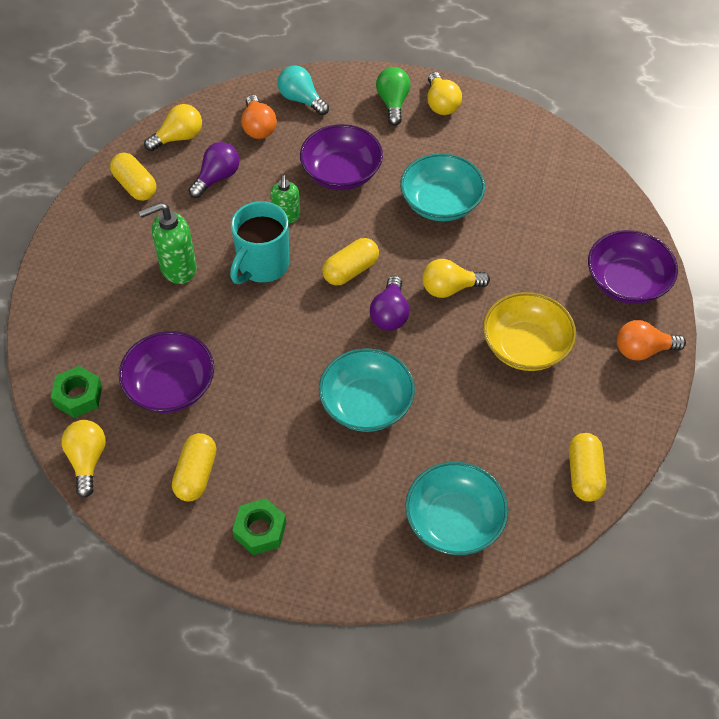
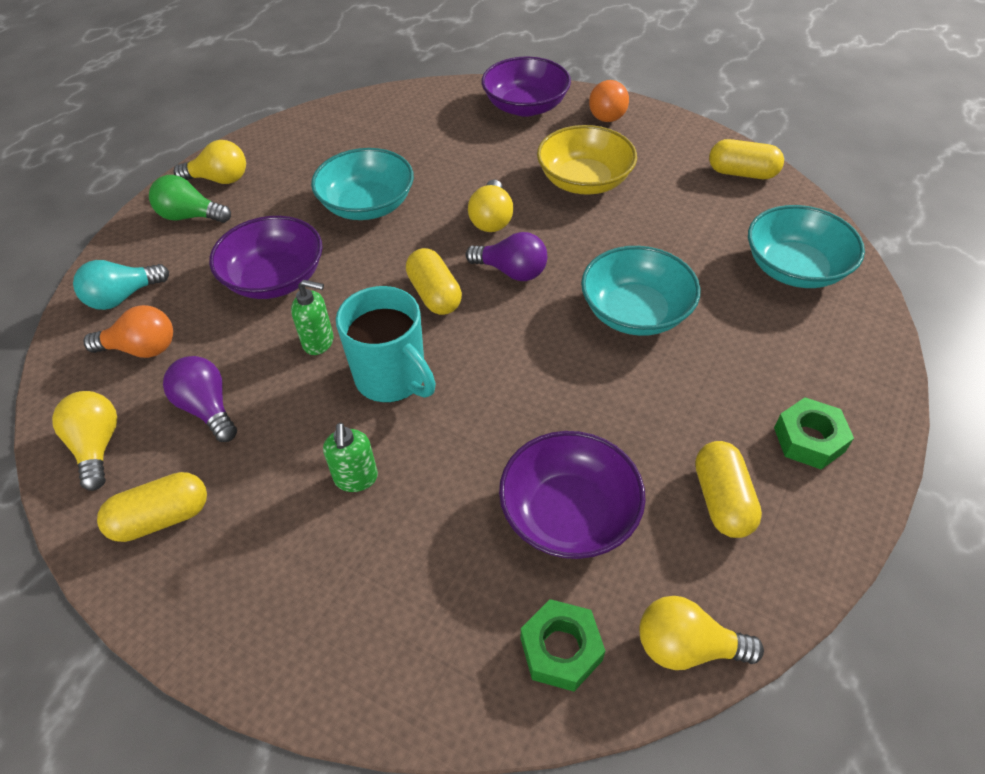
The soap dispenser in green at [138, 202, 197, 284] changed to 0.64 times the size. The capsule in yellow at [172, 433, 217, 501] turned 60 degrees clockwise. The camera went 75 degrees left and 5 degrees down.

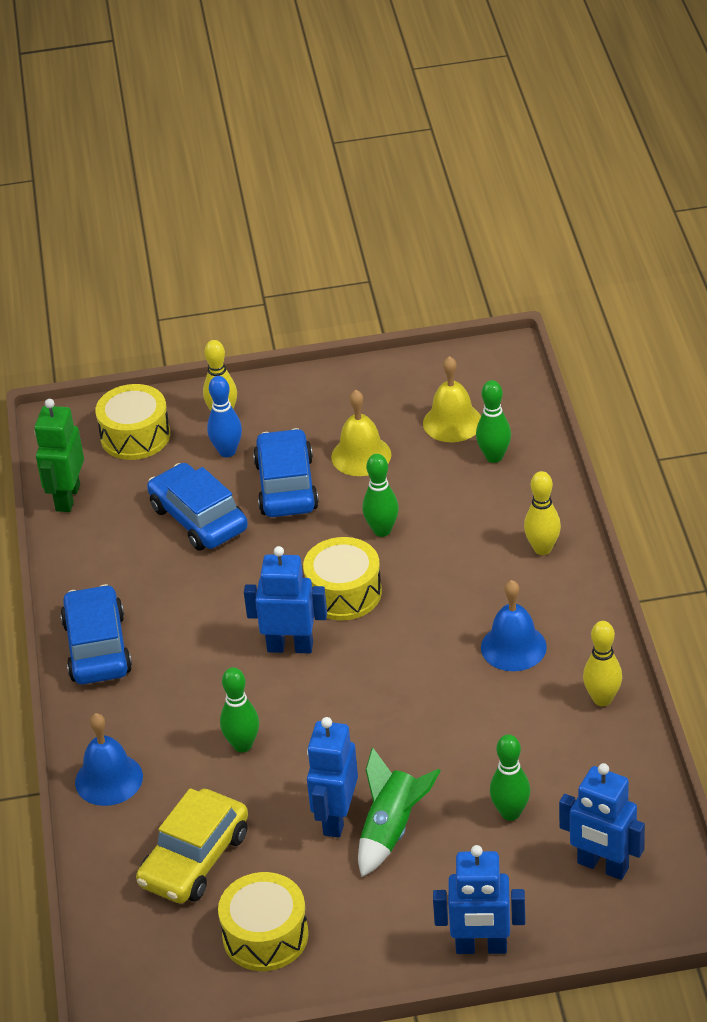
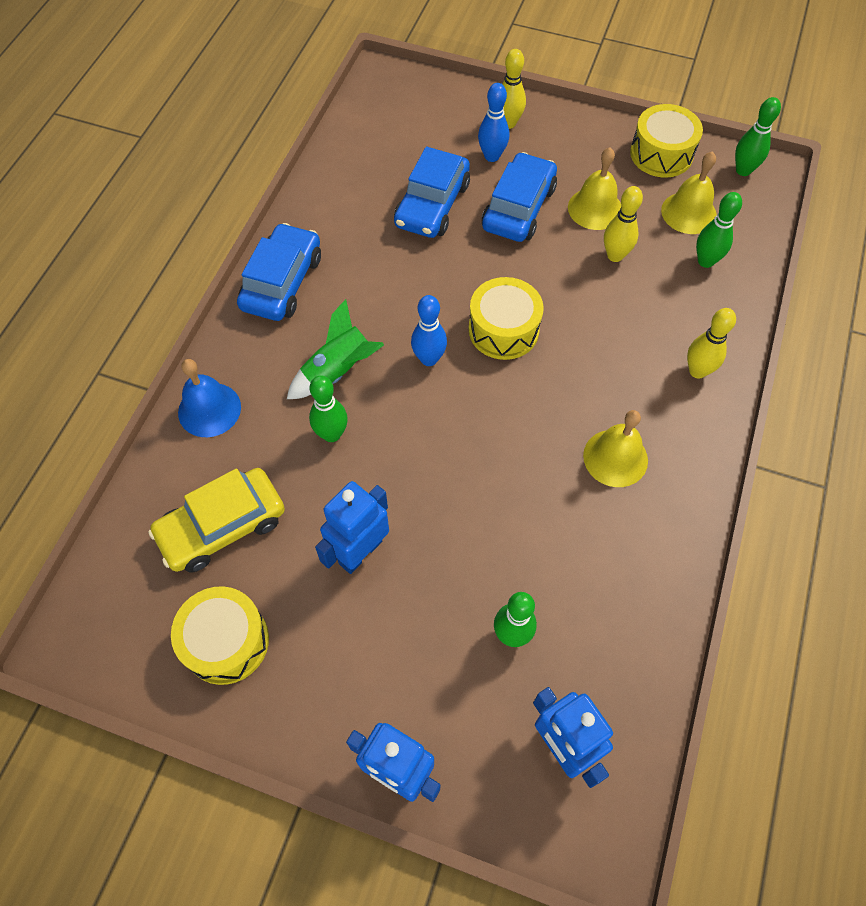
The rocket in green moved from [358, 748, 441, 877] to [287, 299, 384, 399]. The car in blue at [147, 463, 248, 551] turned 150 degrees counterclockwise. The robot in blue at [244, 546, 327, 653] was replaced by the bowling pin in blue at [411, 295, 447, 366]. The bell in blue at [481, 580, 547, 671] became the bell in yellow at [583, 410, 648, 487]. The bowling pin in yellow moved from [583, 621, 622, 706] to [604, 186, 643, 262]. The drum in yellow moved from [96, 384, 170, 460] to [630, 104, 703, 178]. The bowling pin in green moved from [362, 454, 399, 537] to [735, 97, 781, 176]. The robot in green at [34, 399, 84, 512] disappeared. The camera went 25 degrees right and 20 degrees up.

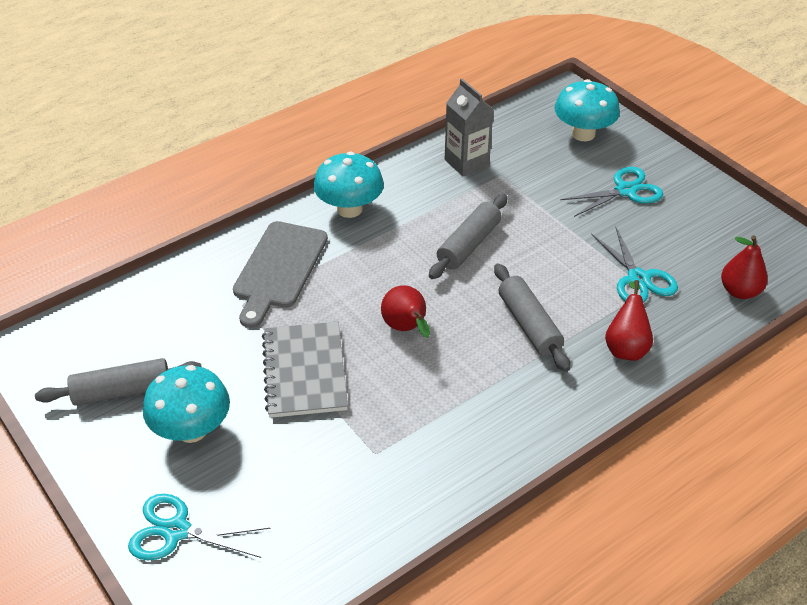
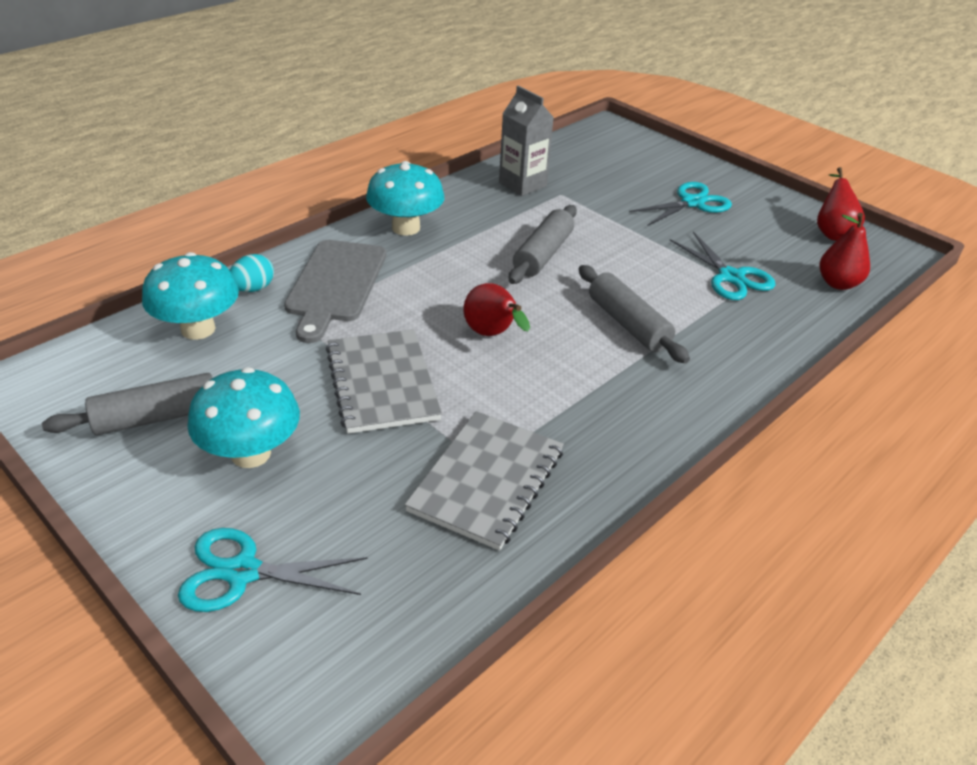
The mushroom in turquoise moved from [554, 79, 620, 142] to [142, 252, 239, 340]. The egg in turquoise at [230, 254, 274, 292] appeared. The notebook in grey at [405, 411, 564, 550] appeared. The pear in red moved from [605, 280, 653, 361] to [817, 167, 865, 241]. The camera went 10 degrees left and 5 degrees down.

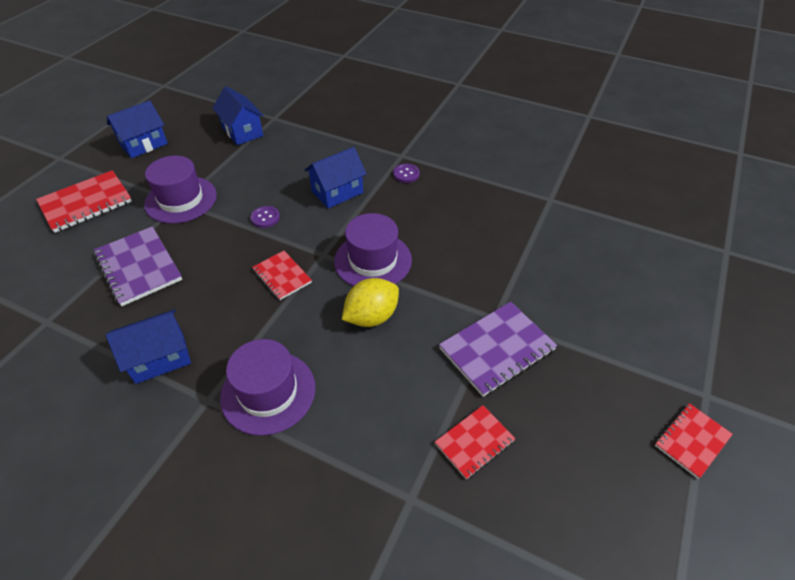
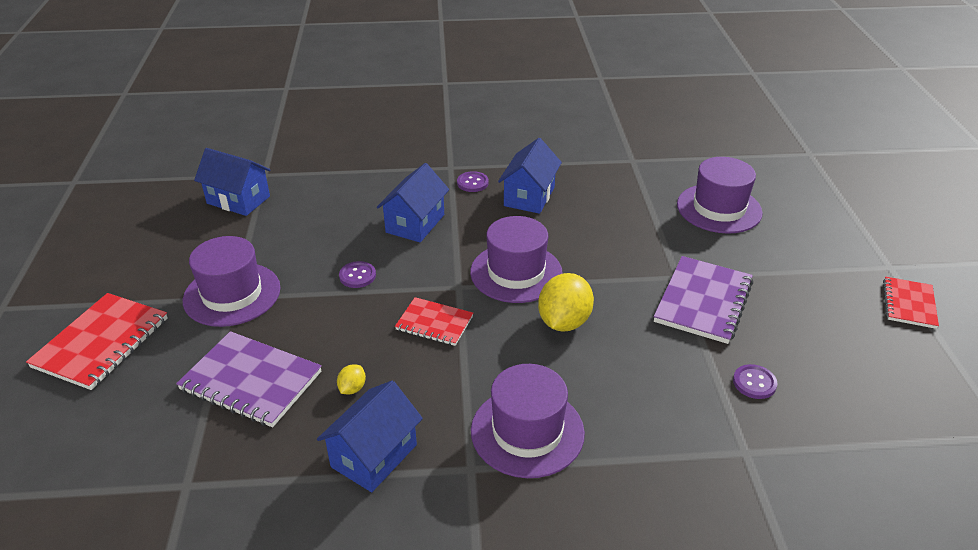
The lemon in yellow at [337, 364, 366, 394] appeared. The house in blue moved from [107, 100, 168, 158] to [498, 138, 562, 214]. The hat in purple at [677, 157, 763, 234] appeared. The notebook in red at [435, 405, 516, 480] was replaced by the button in purple at [733, 364, 778, 399]. The camera went 30 degrees left and 10 degrees down.

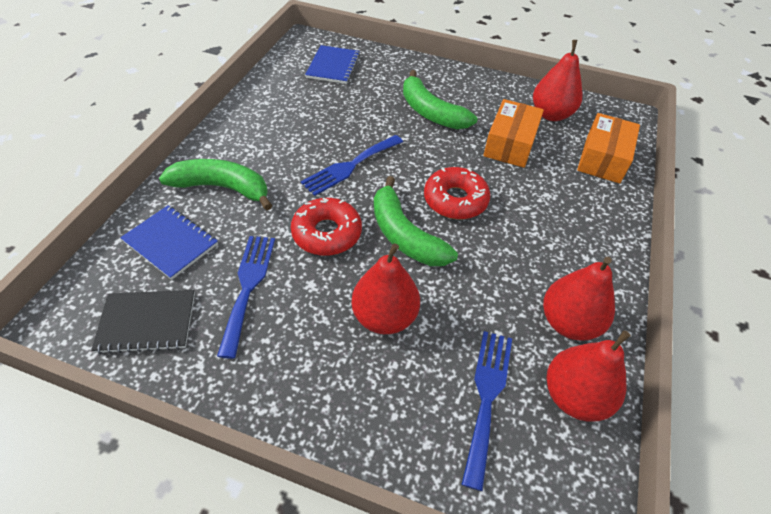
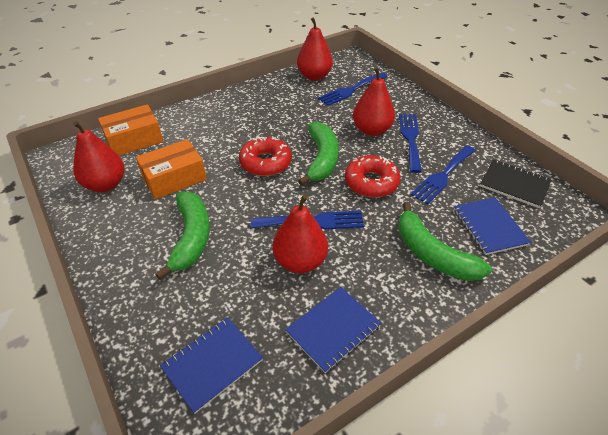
The pear in red moved from [543, 257, 615, 341] to [273, 195, 328, 273]. The notebook in blue at [285, 287, 381, 373] appeared. The fork in blue at [399, 114, 422, 173] appeared. The camera went 140 degrees left and 5 degrees down.

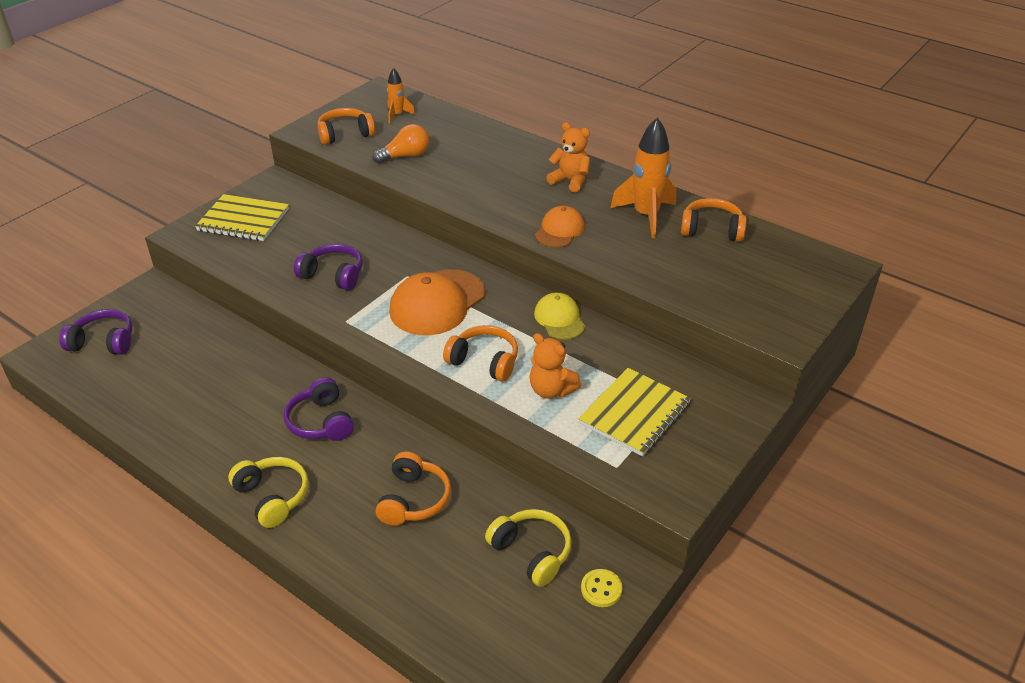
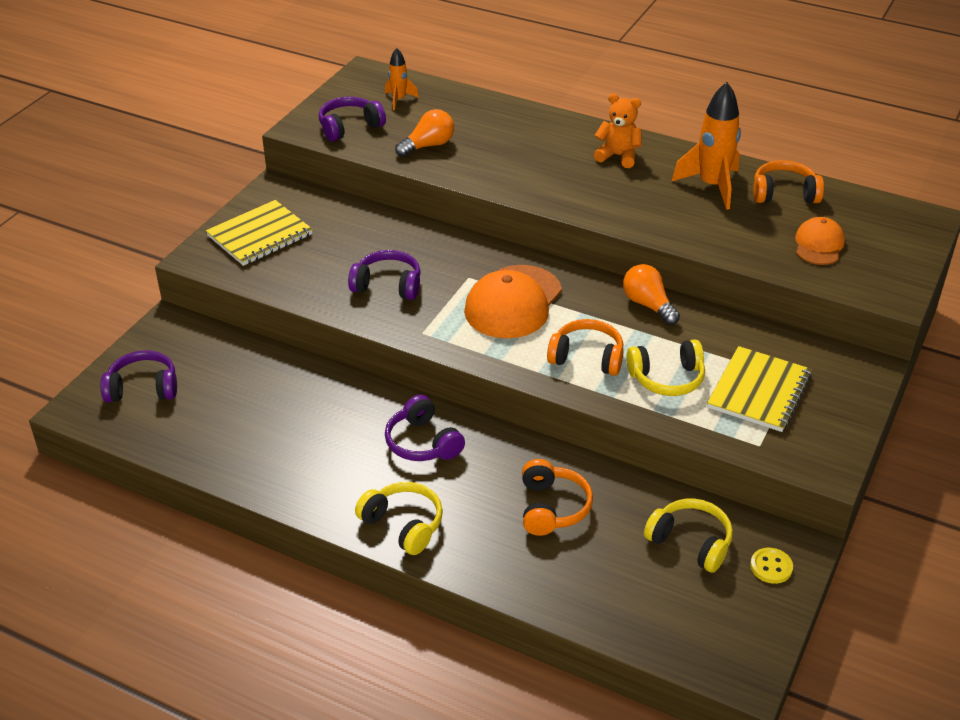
The notebook in yellow at [195, 194, 289, 241] turned 45 degrees counterclockwise. The headphones in orange at [317, 108, 375, 145] became the headphones in purple at [319, 97, 386, 141]. The cap in yellow at [534, 293, 585, 340] was replaced by the light bulb in orange at [623, 264, 680, 325]. The teddy bear in orange at [529, 333, 582, 399] was replaced by the headphones in yellow at [626, 339, 705, 396]. The cap in orange moved from [535, 206, 585, 247] to [795, 217, 845, 265]. The camera went 10 degrees left and 0 degrees up.

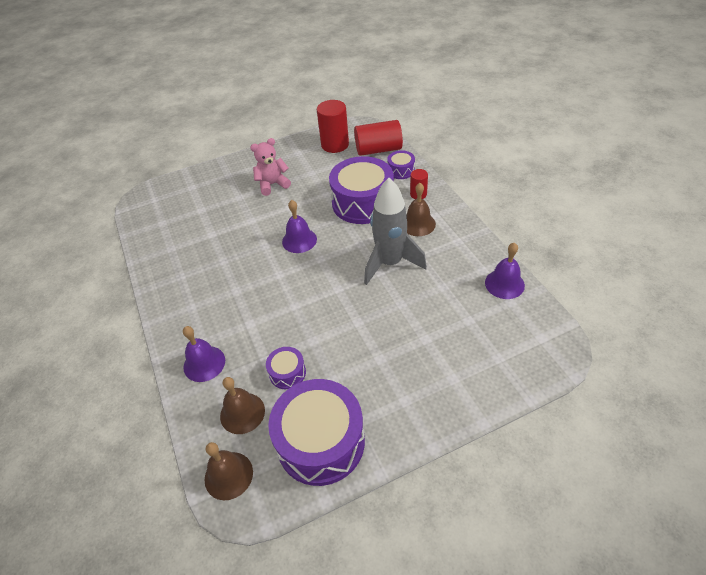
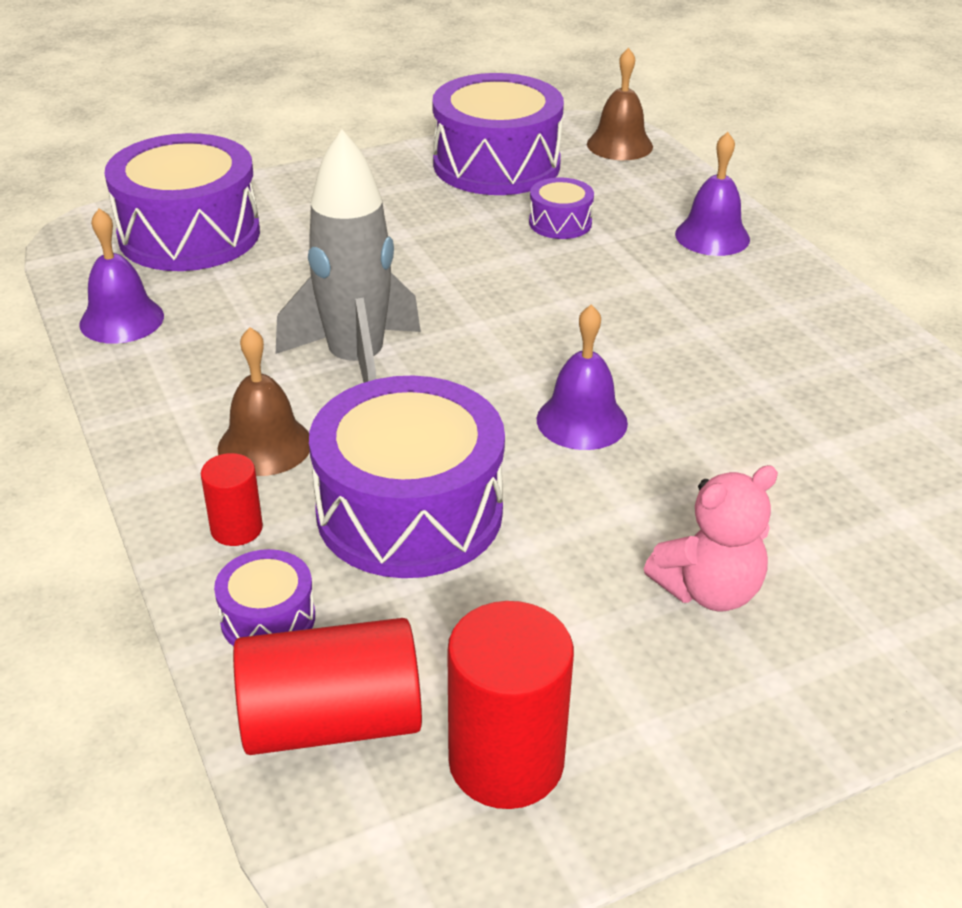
The drum in purple at [104, 133, 260, 271] appeared. The bell in brown at [220, 377, 265, 434] disappeared. The camera went 175 degrees right and 10 degrees down.

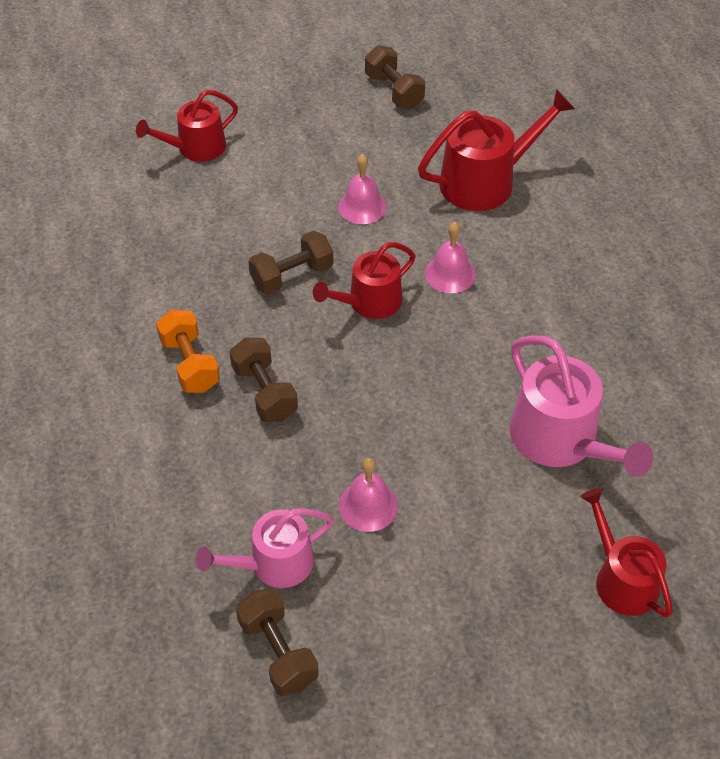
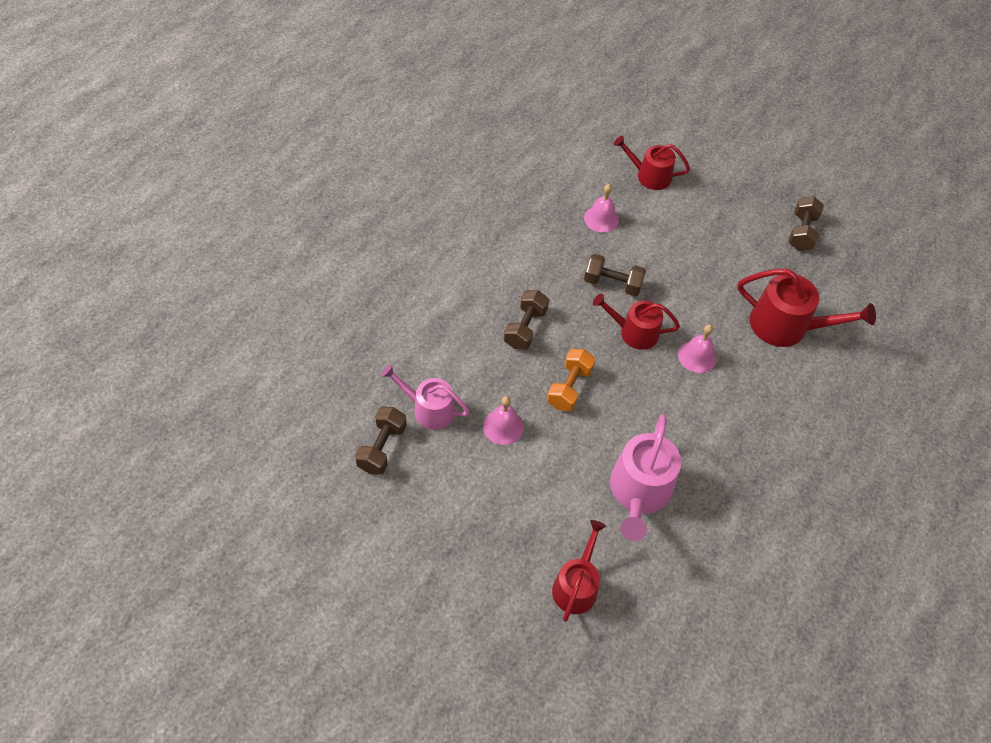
The dumbbell in orange moved from [156, 309, 220, 393] to [547, 349, 595, 411]. The bell in pink moved from [338, 154, 387, 224] to [584, 184, 619, 233]. The camera went 45 degrees right and 5 degrees up.

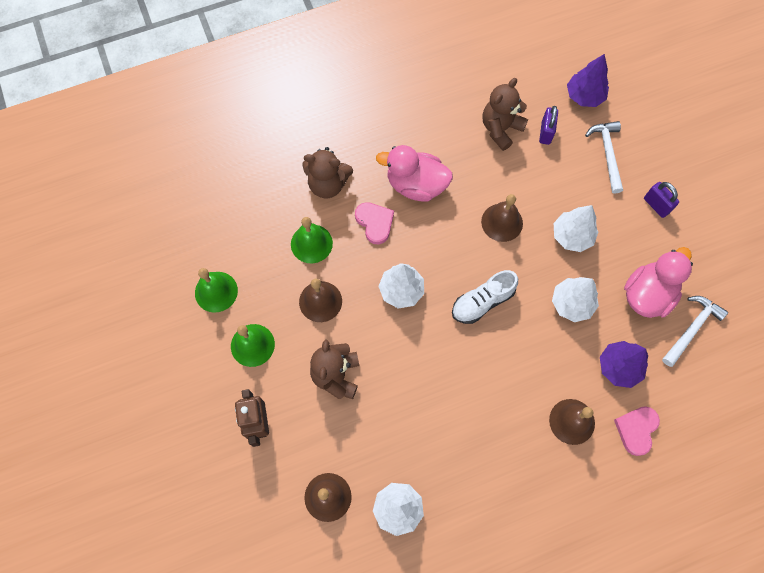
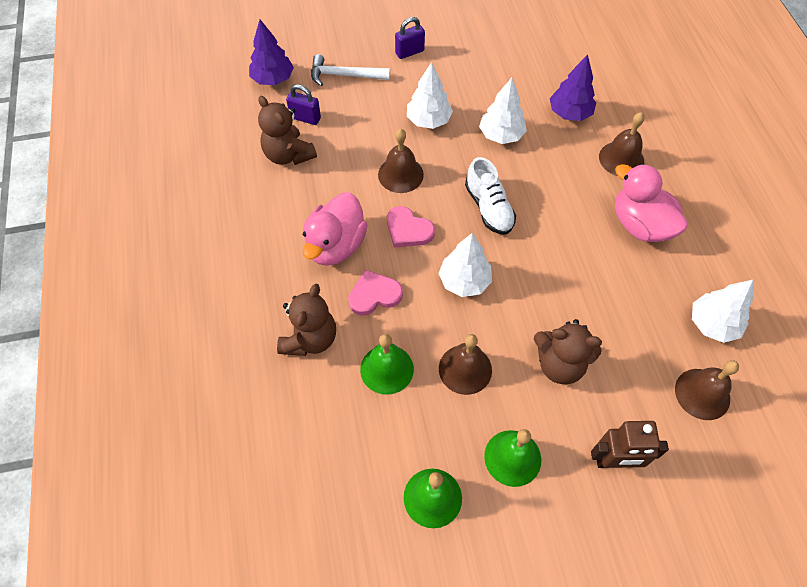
The heart in pink moved from [614, 406, 660, 456] to [387, 206, 435, 248]. The duck in pink moved from [624, 247, 693, 318] to [615, 164, 688, 242]. The hammer in white at [662, 296, 728, 367] disappeared. The camera went 80 degrees left and 10 degrees down.

